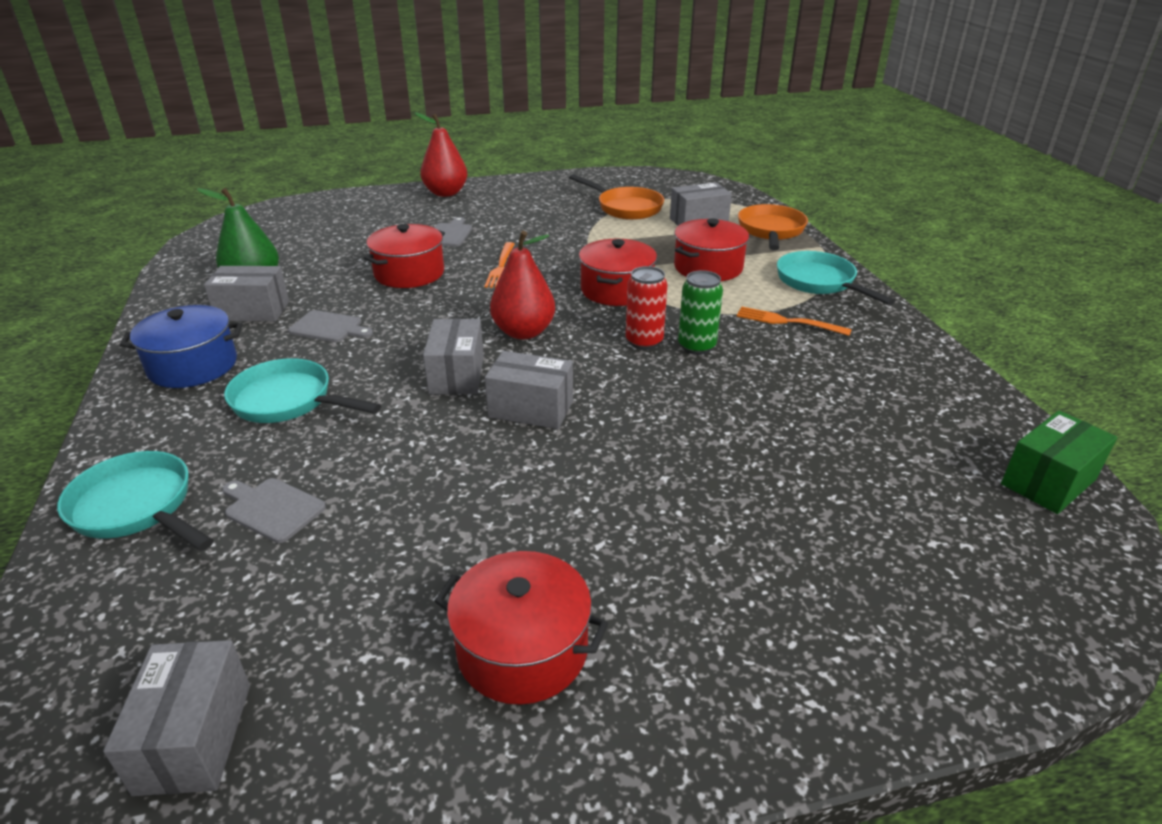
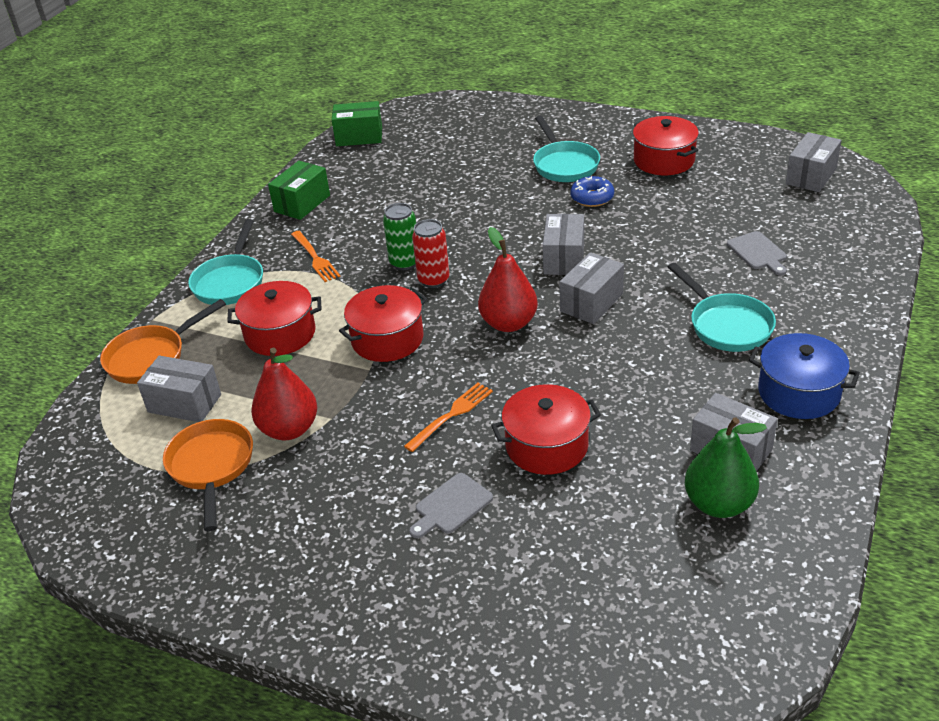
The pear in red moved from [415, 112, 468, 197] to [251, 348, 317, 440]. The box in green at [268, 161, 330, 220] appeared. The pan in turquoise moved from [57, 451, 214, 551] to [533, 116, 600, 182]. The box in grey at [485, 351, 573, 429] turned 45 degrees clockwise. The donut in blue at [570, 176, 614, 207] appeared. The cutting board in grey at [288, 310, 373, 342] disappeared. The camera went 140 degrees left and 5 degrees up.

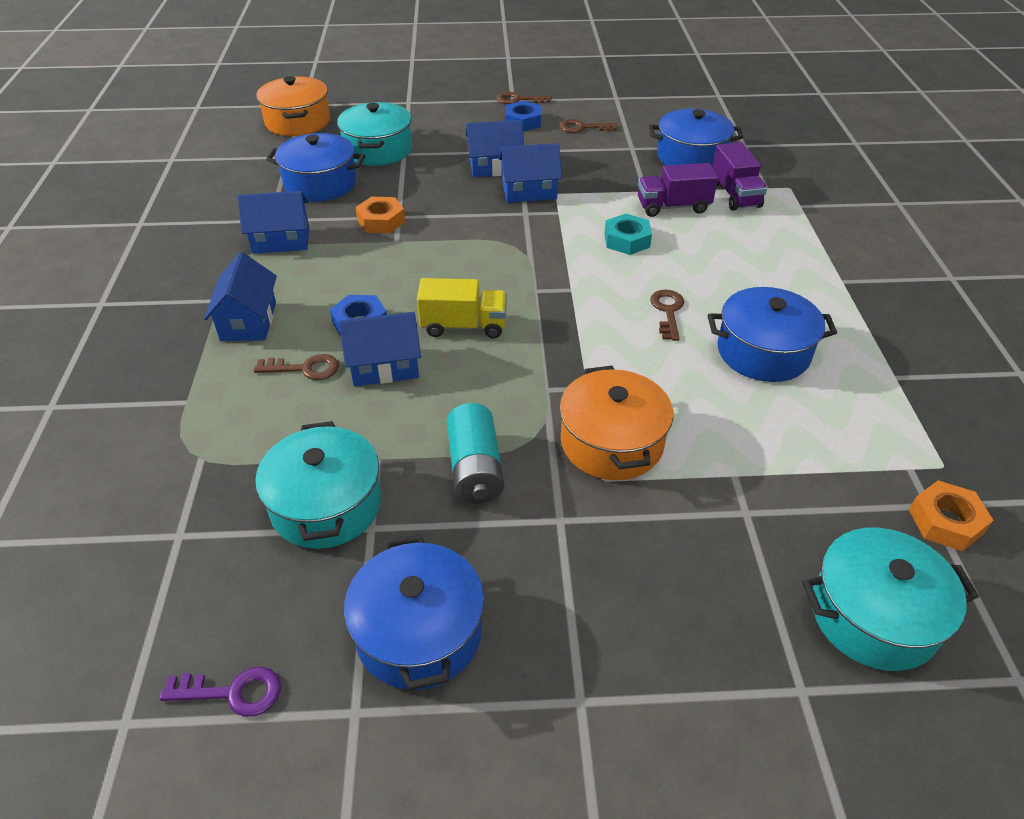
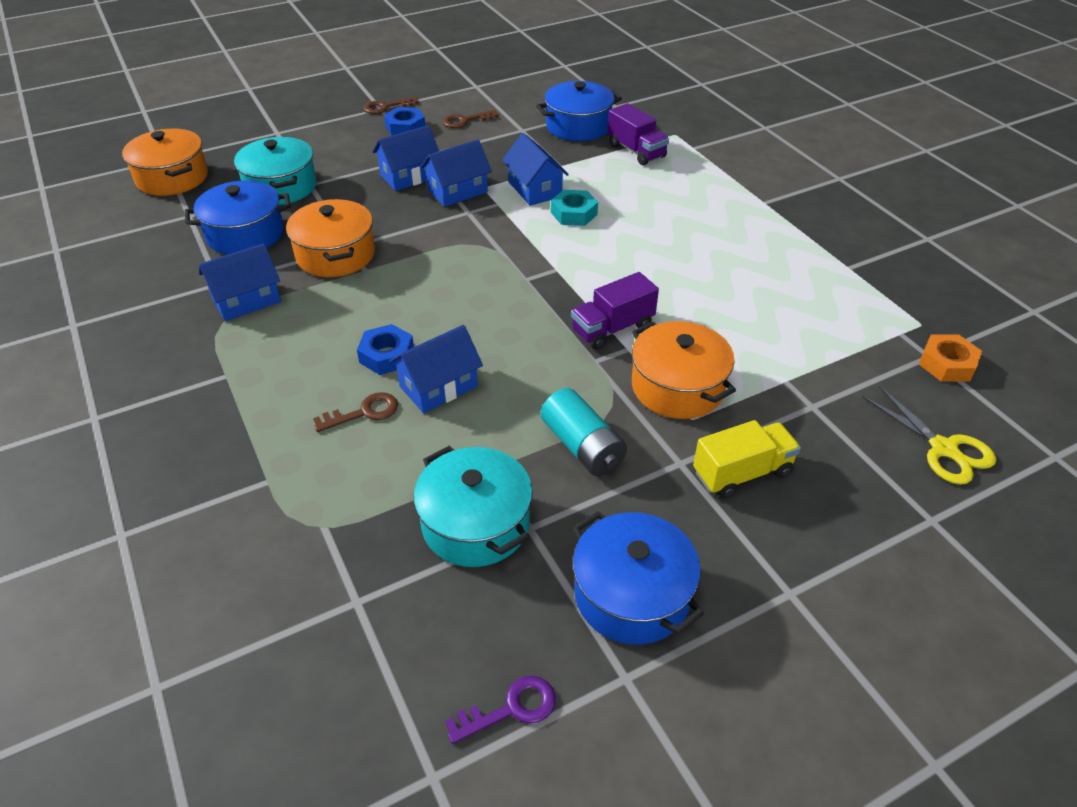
The nut in orange at [355, 197, 405, 233] was replaced by the pot in orange at [286, 199, 375, 277]. The house in blue moved from [204, 252, 277, 341] to [502, 133, 569, 206]. The truck in purple moved from [638, 163, 718, 217] to [571, 272, 659, 350]. The truck in yellow moved from [417, 278, 507, 338] to [693, 420, 801, 498]. The pot in turquoise at [802, 528, 979, 671] was replaced by the scissors in yellow at [863, 386, 996, 485]. The key in brown at [650, 290, 684, 341] disappeared. The pot in blue at [708, 287, 837, 382] disappeared. The camera went 25 degrees left and 0 degrees up.

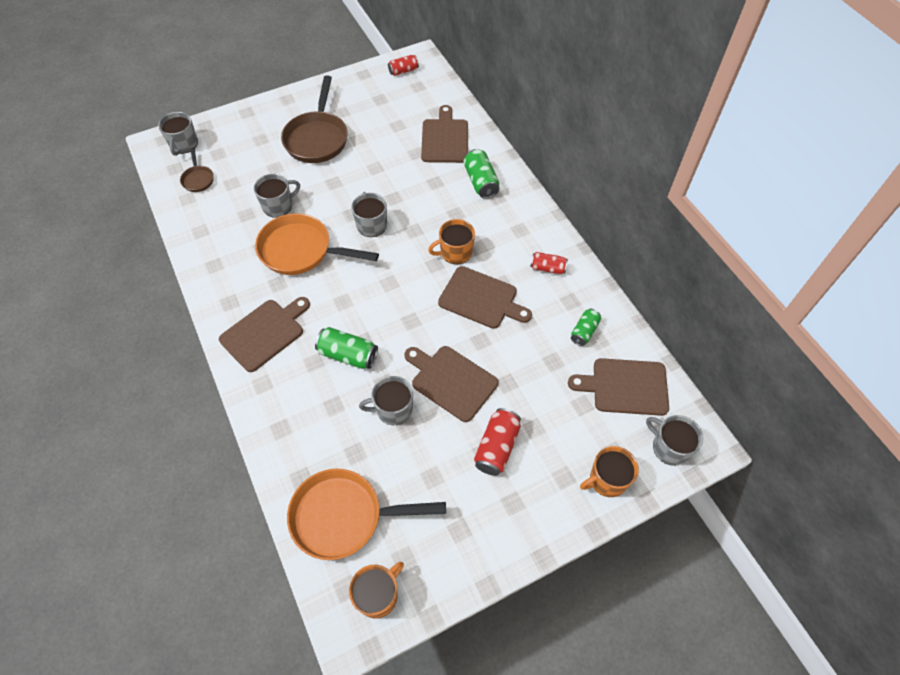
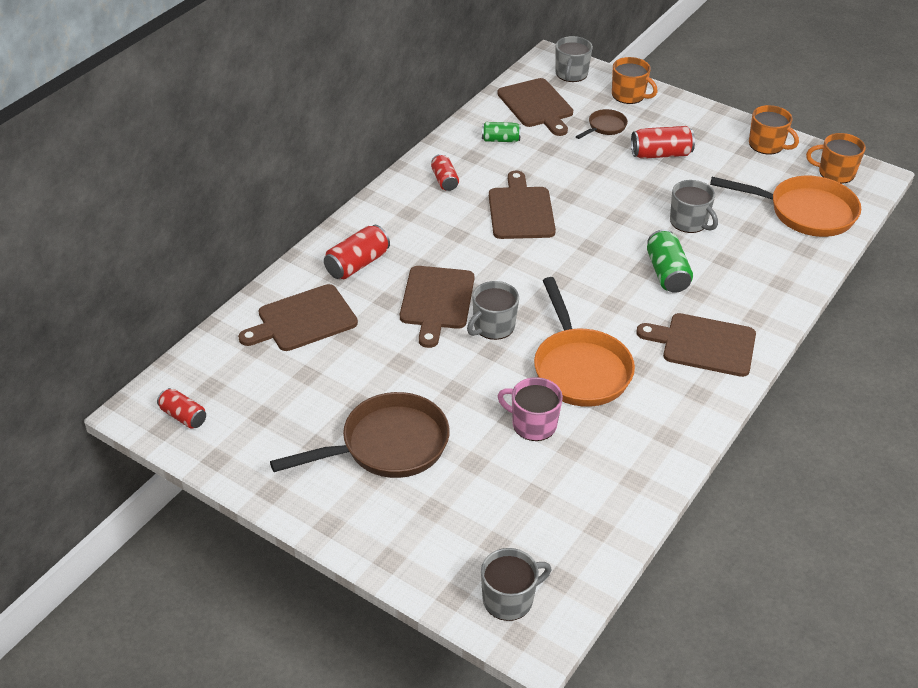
The can in green at [463, 149, 499, 199] became the can in red at [324, 225, 390, 279]. The cutting board in brown moved from [404, 346, 498, 422] to [400, 266, 474, 348]. The mug in grey at [254, 174, 300, 218] became the mug in pink at [498, 377, 563, 441]. The pan in brown moved from [180, 147, 214, 192] to [576, 109, 628, 139]. The pan in orange at [287, 469, 446, 560] turned 45 degrees counterclockwise. The mug in orange moved from [428, 219, 475, 264] to [749, 105, 799, 155]. The camera went 120 degrees left and 15 degrees down.

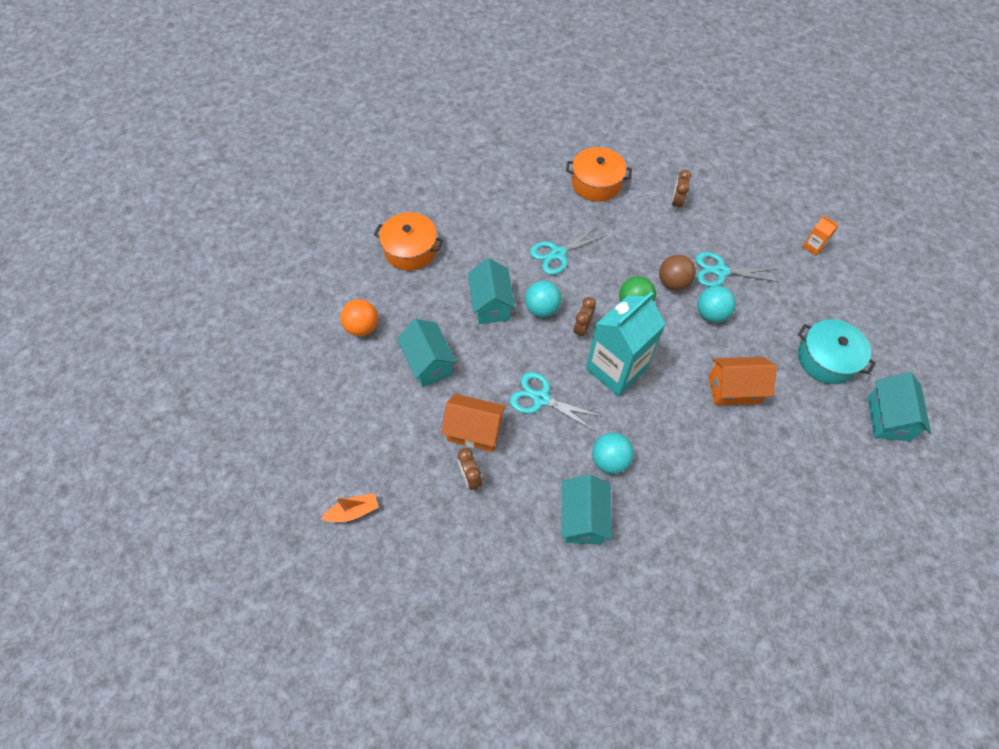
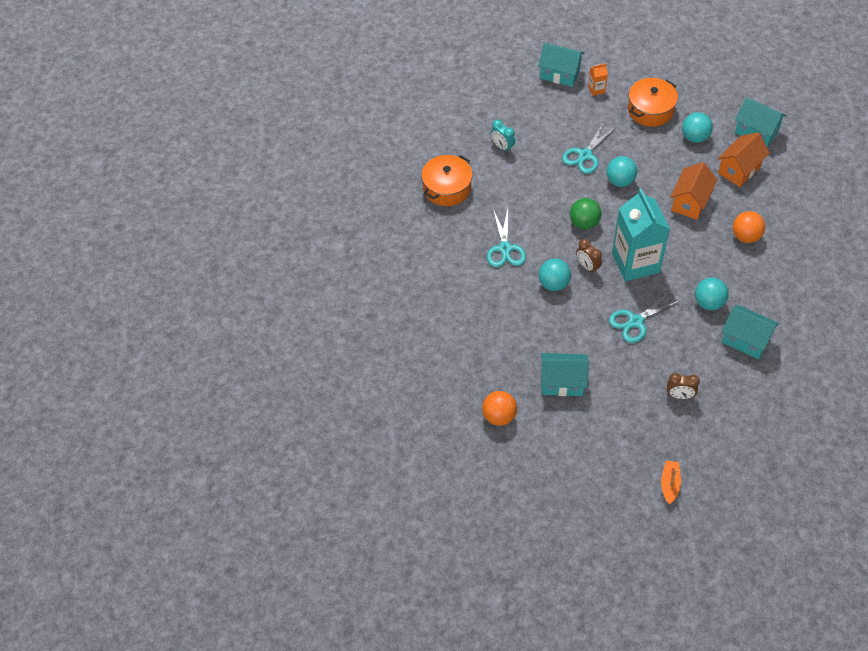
The clock in brown at [672, 170, 691, 211] became the clock in turquoise at [491, 120, 515, 153]. The house in turquoise moved from [468, 258, 515, 324] to [538, 43, 585, 87]. The pot in orange moved from [374, 213, 443, 271] to [628, 78, 678, 127]. The pot in turquoise at [798, 319, 876, 384] was replaced by the ball in turquoise at [682, 112, 713, 143]. The house in orange moved from [441, 394, 506, 452] to [717, 132, 770, 187]. The ball in orange at [733, 211, 765, 243] appeared. The ball in brown at [659, 255, 696, 291] disappeared. The camera went 60 degrees left and 5 degrees down.

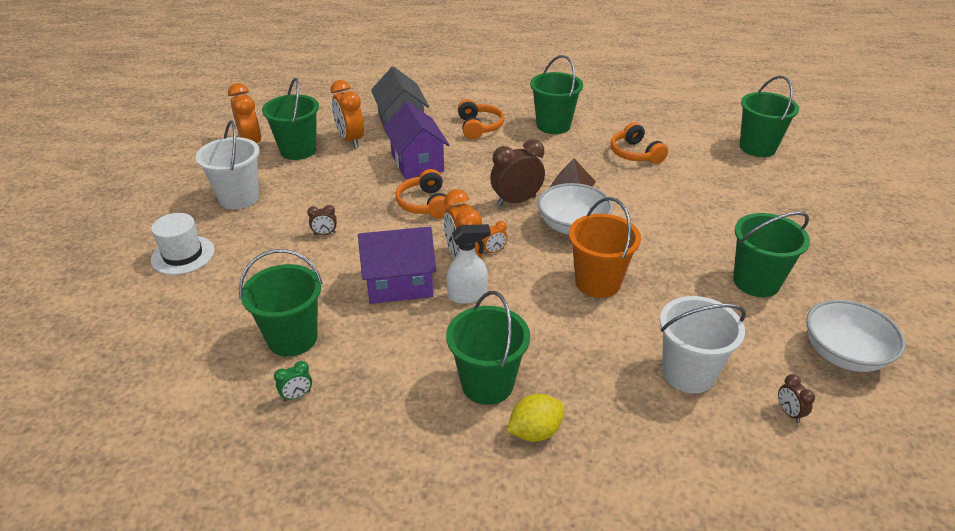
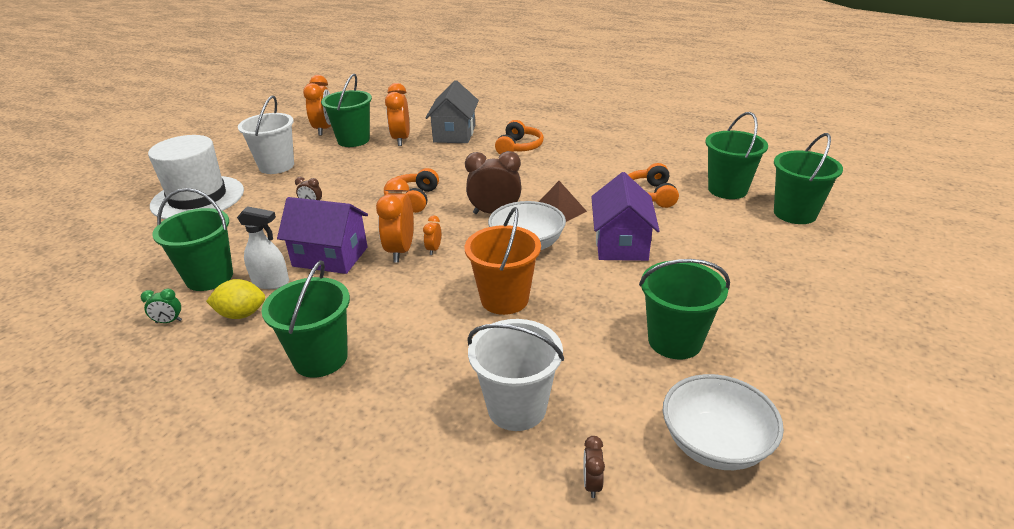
The hat in white at [151, 213, 215, 275] changed to 1.68 times the size. The lemon in yellow moved from [507, 394, 565, 442] to [206, 279, 265, 319]. The spray bottle in white moved from [446, 224, 491, 304] to [237, 206, 289, 289]. The clock in orange at [483, 221, 508, 255] turned 105 degrees clockwise. The house in purple moved from [383, 101, 449, 179] to [591, 172, 660, 261]. The bucket in green moved from [530, 55, 583, 134] to [705, 112, 768, 199]. The camera went 25 degrees right and 5 degrees down.

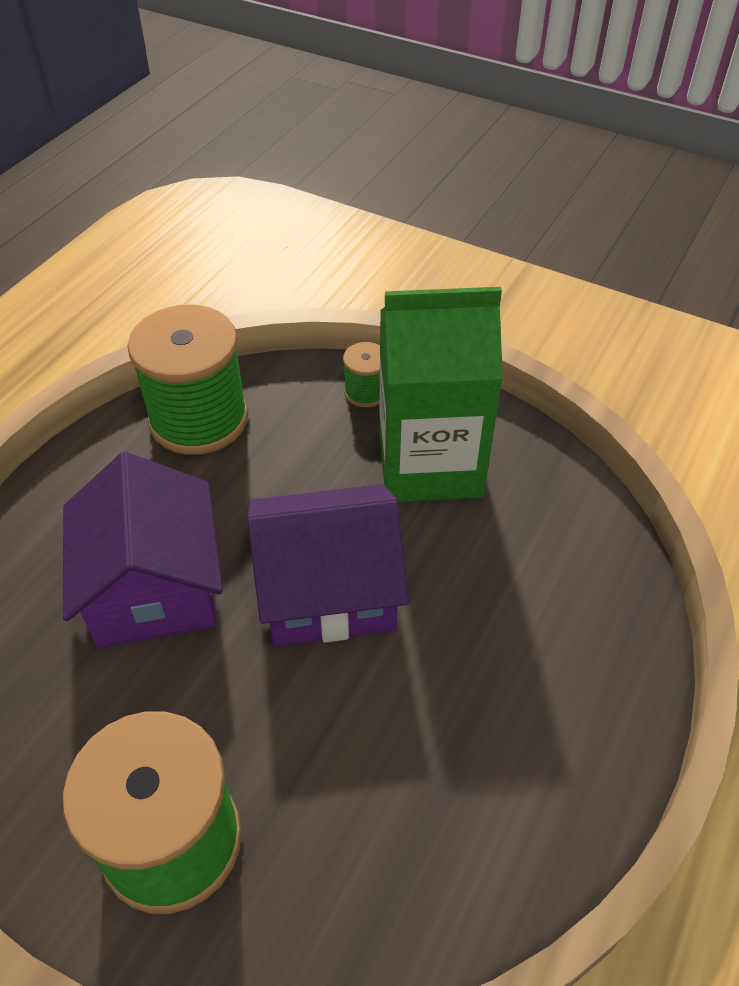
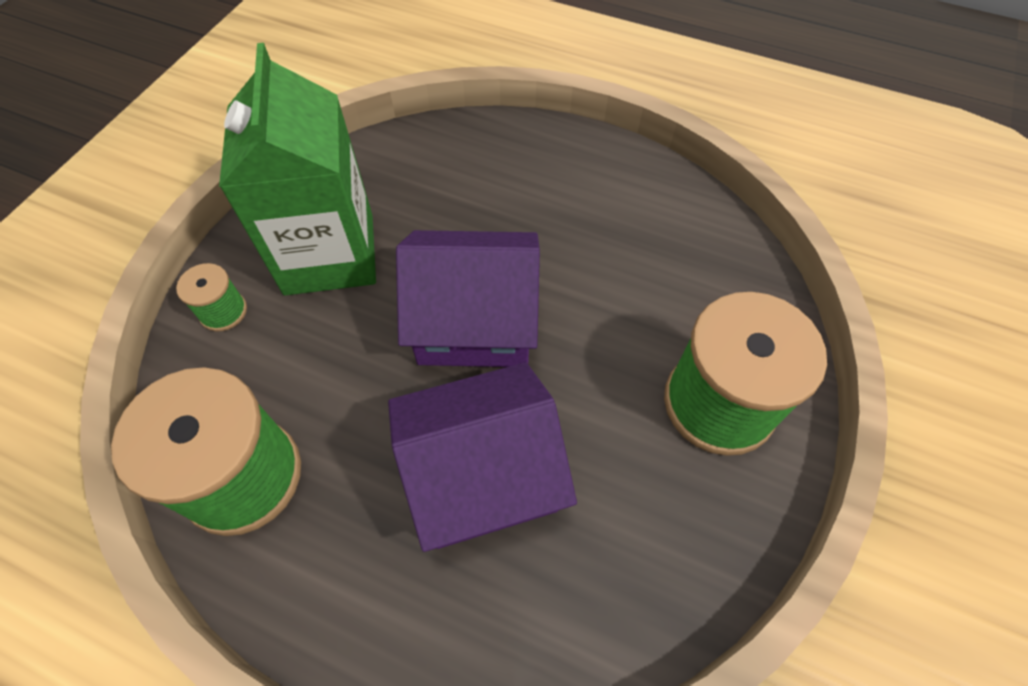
The house in purple at [247, 484, 409, 647] turned 75 degrees counterclockwise. The camera went 95 degrees left and 10 degrees up.

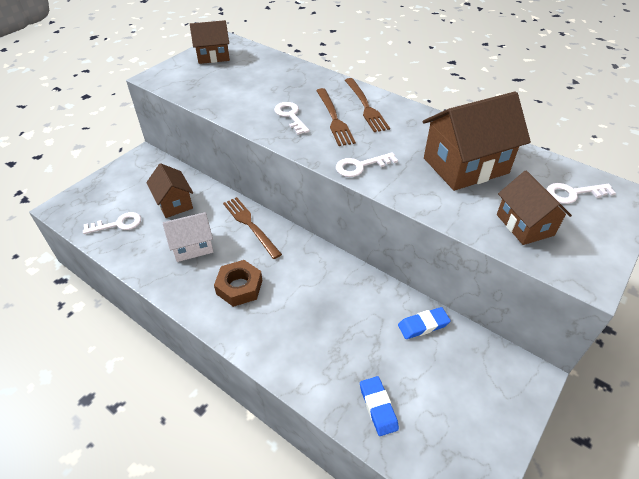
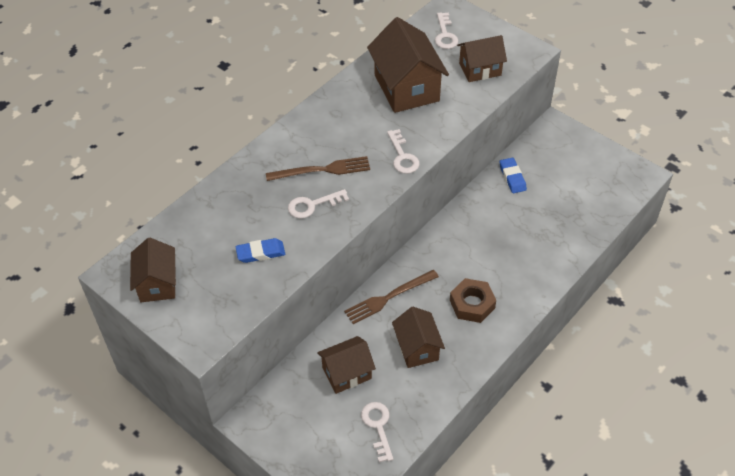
The eraser in blue moved from [360, 376, 399, 436] to [236, 238, 285, 263]. The house in white at [163, 212, 213, 262] became the house in brown at [392, 307, 445, 368]. The fork in brown at [345, 78, 390, 132] disappeared. The camera went 85 degrees left and 5 degrees up.

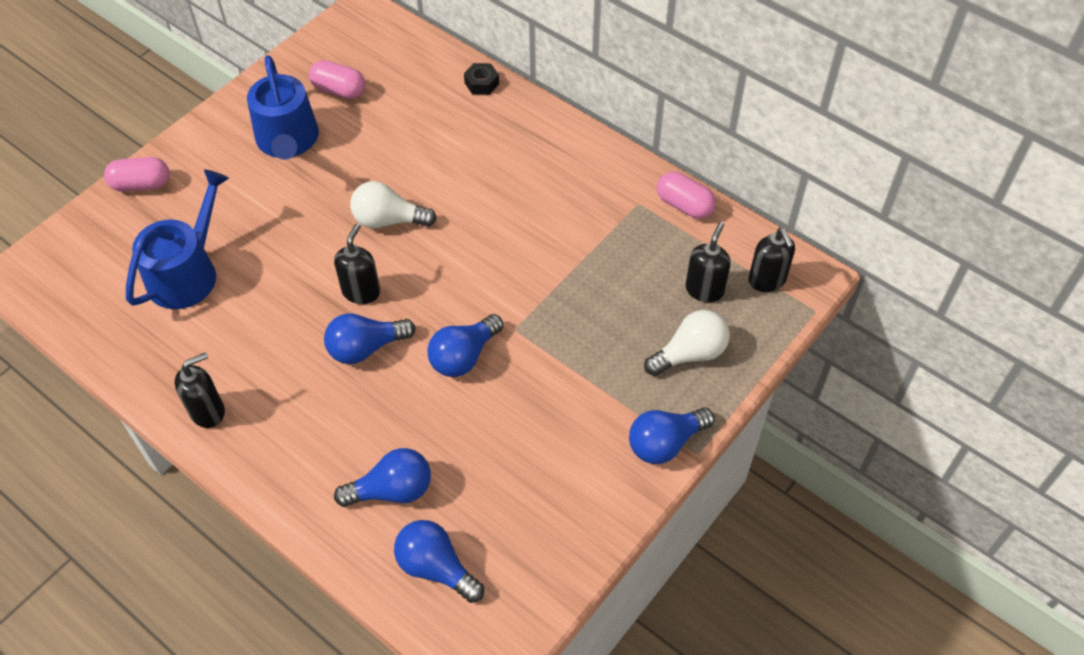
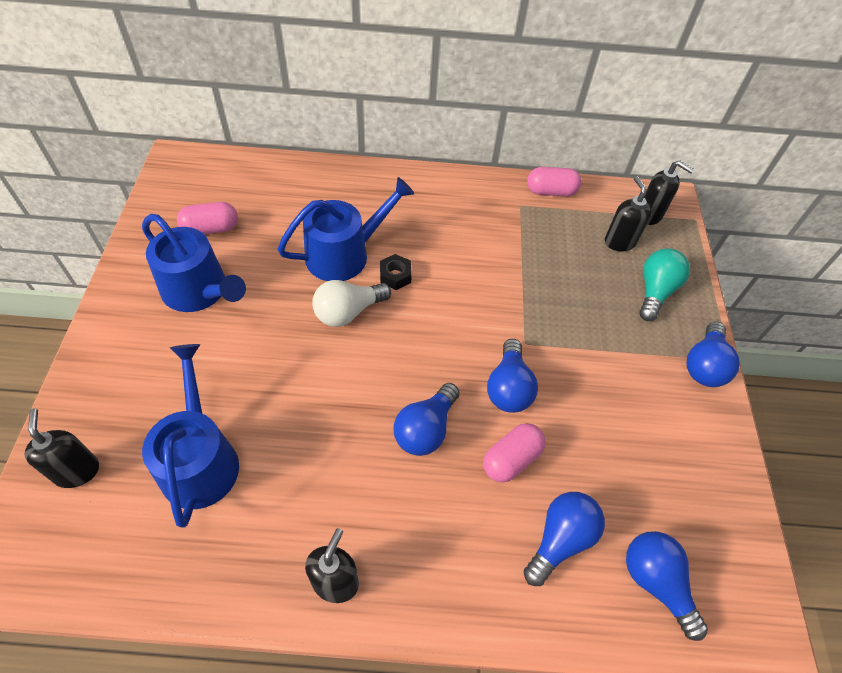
The soap dispenser in black moved from [334, 223, 380, 304] to [24, 408, 99, 488]. The watering can in blue at [277, 177, 414, 281] appeared. The nut in black moved from [464, 63, 499, 95] to [380, 254, 412, 290]. The capsule in pink moved from [104, 157, 170, 192] to [483, 423, 546, 482]. The light bulb in blue at [394, 520, 484, 603] turned 60 degrees clockwise. The light bulb in white at [644, 310, 730, 376] became the light bulb in turquoise at [639, 248, 690, 321]. The camera went 40 degrees left and 0 degrees up.

